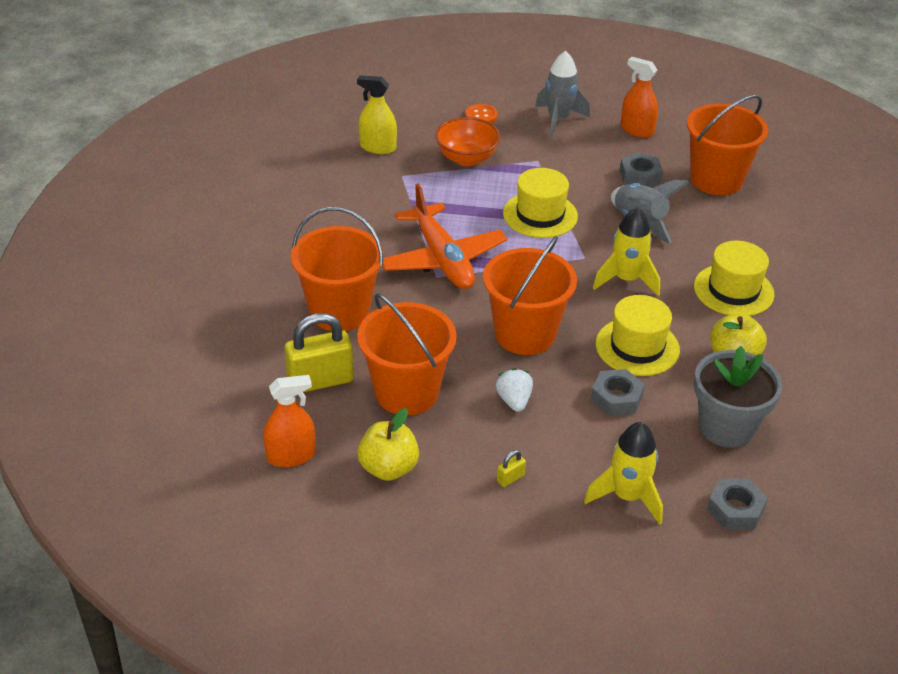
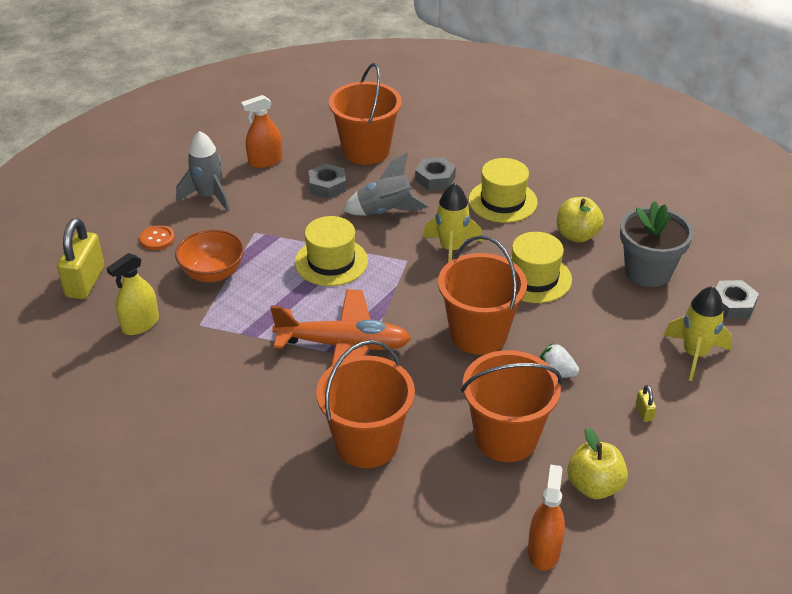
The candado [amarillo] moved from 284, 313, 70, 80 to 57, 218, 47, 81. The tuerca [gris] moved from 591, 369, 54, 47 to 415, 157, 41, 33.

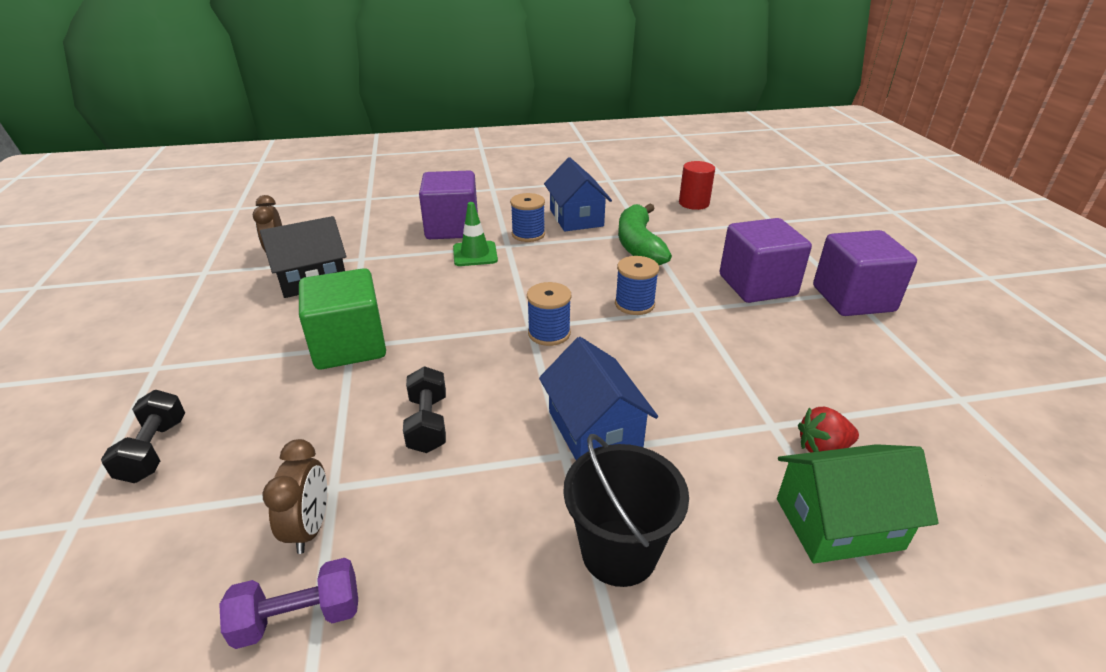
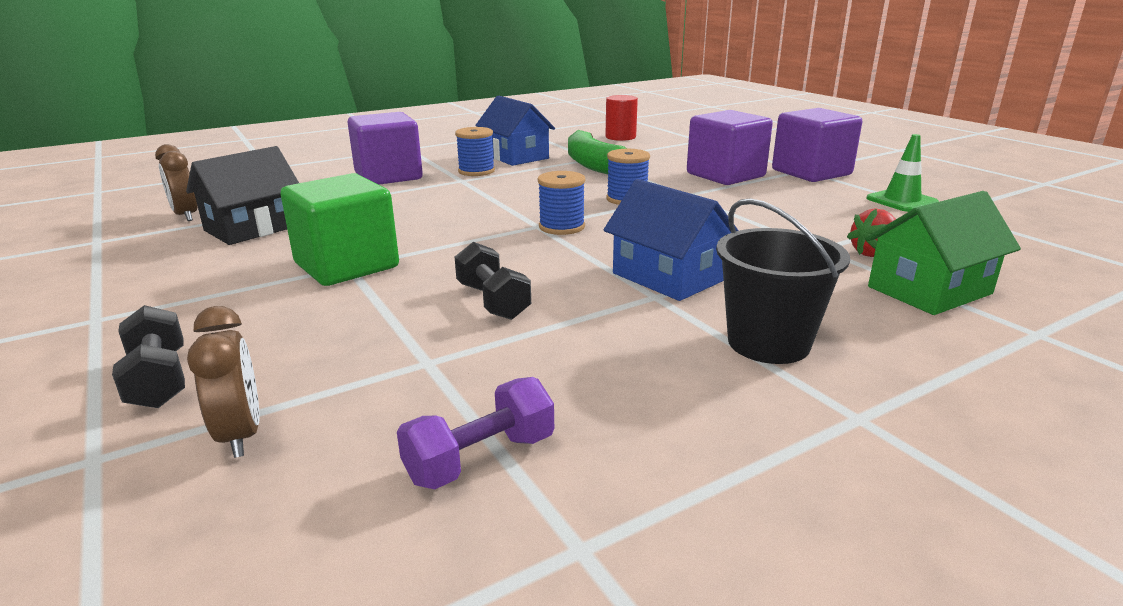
The despertador [marrón] moved from 263, 439, 64, 115 to 187, 306, 73, 152. The cono de tráfico [verde] moved from 453, 202, 45, 64 to 866, 134, 73, 78.

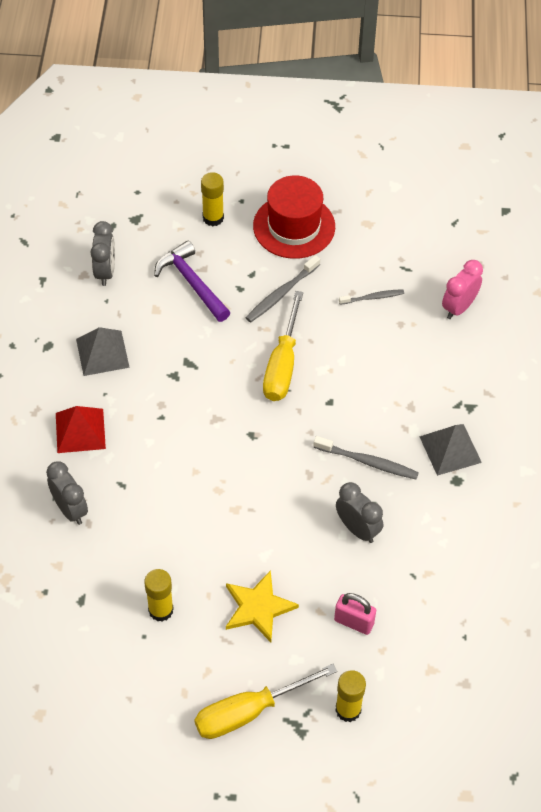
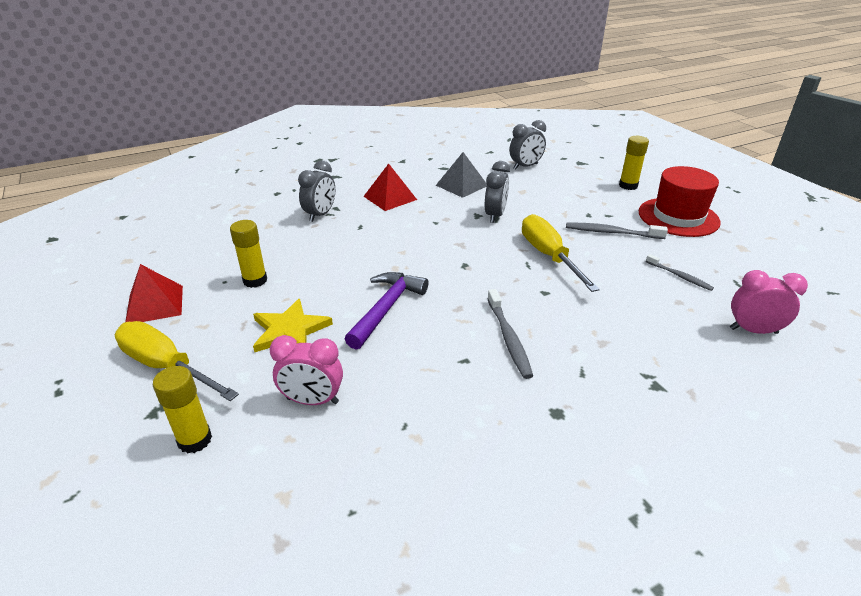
The pirámide [gris] at 419, 424, 63, 52 disappeared. The pirámide [rojo] at 125, 264, 58, 58 appeared. The martillo [morado] moved from 154, 240, 77, 82 to 345, 272, 83, 78. The despertador [gris] moved from 336, 482, 47, 61 to 485, 161, 25, 62. The candado [rosa] at 334, 593, 42, 42 was replaced by the despertador [rosa] at 269, 335, 74, 70. The destornillador [amarillo] at 263, 291, 40, 110 turned 90 degrees clockwise.

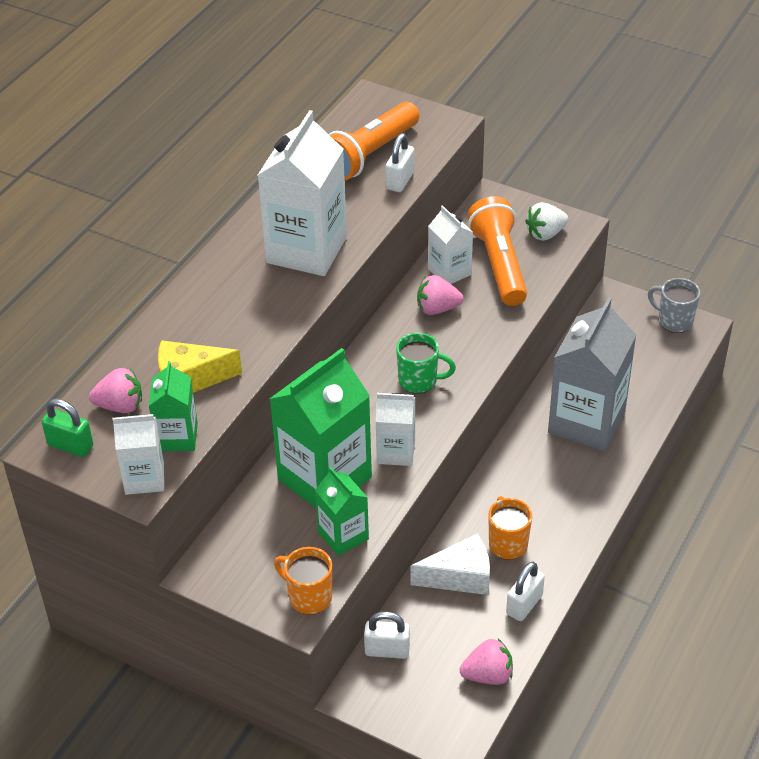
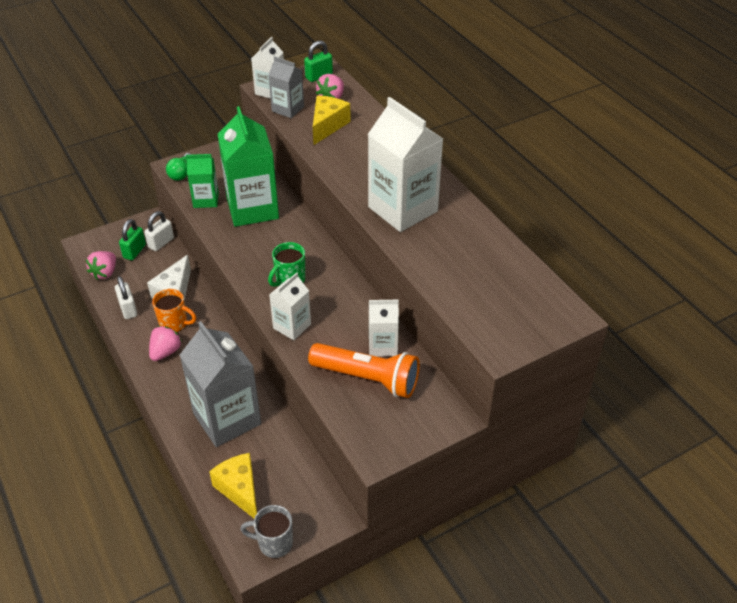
The lámpara de mano [naranja] at 329, 102, 90, 79 disappeared. The candado [blanco] at 386, 133, 28, 59 disappeared. The fresa [blanco] at 525, 202, 44, 39 disappeared. The candado [verde] at 119, 219, 27, 41 appeared. The queso [amarillo] at 209, 453, 48, 65 appeared. The cartón de leche [blanco] moved from 376, 393, 39, 73 to 269, 272, 42, 68. The fresa [rosa] moved from 417, 275, 46, 40 to 149, 326, 33, 35. The taza [naranja] at 274, 547, 58, 68 was replaced by the bombilla [verde] at 166, 153, 26, 28. The cartón de leche [verde] at 149, 361, 49, 90 became the cartón de leche [gris] at 269, 56, 35, 62. The taza [gris] at 648, 278, 52, 55 turned 150 degrees counterclockwise.

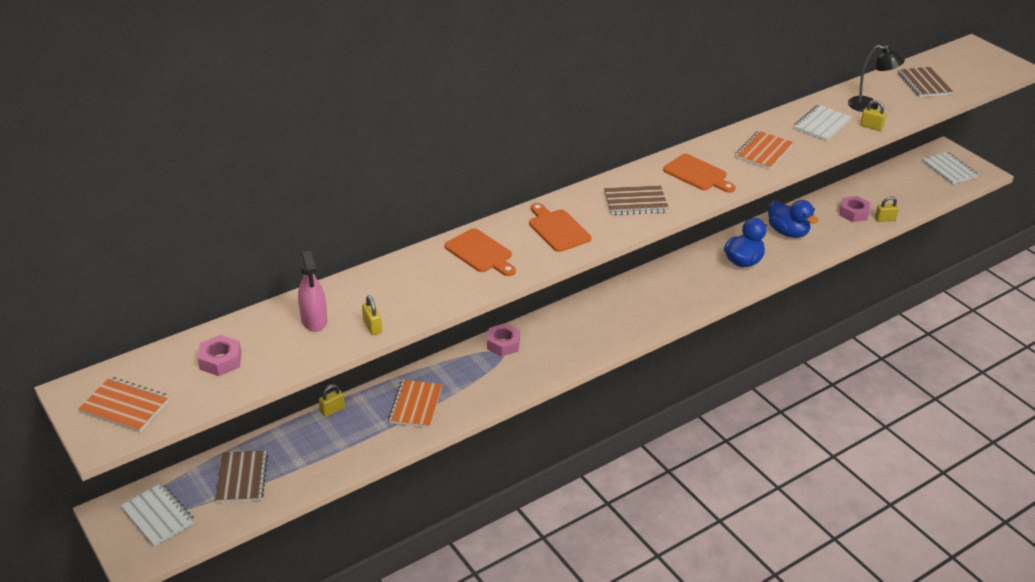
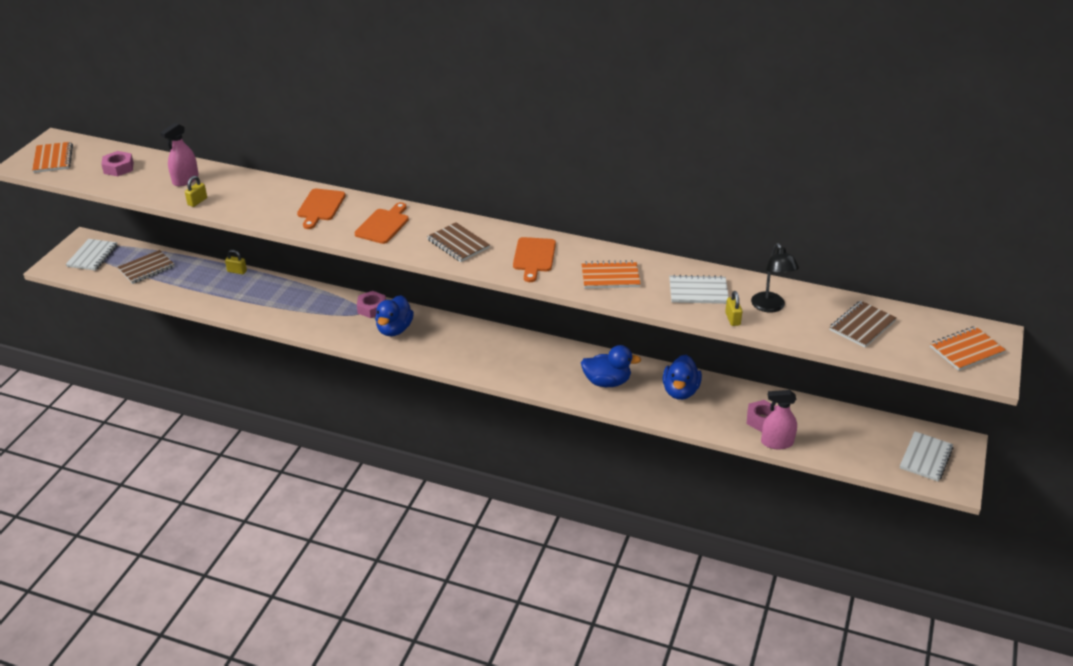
The pato [azul] at 375, 295, 39, 41 appeared. The cuaderno [naranja] moved from 388, 379, 54, 49 to 930, 326, 76, 45. The candado [amarillo] at 875, 196, 24, 26 was replaced by the pulverizador [rosa] at 761, 390, 36, 59.

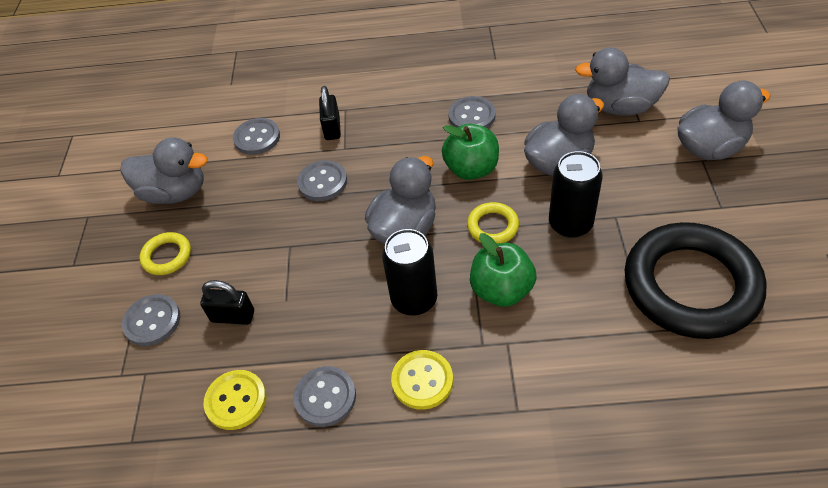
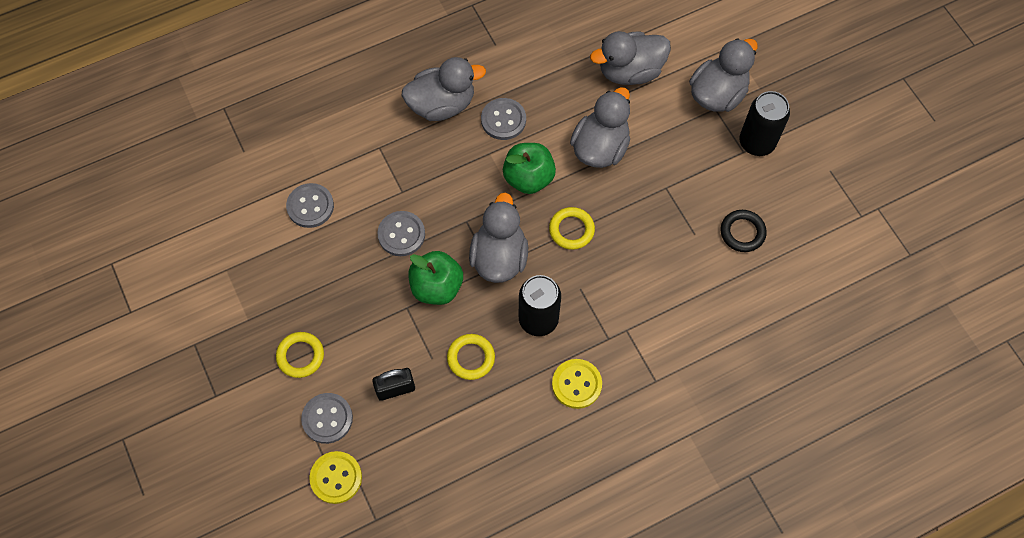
The botón [gris] at 293, 366, 63, 61 disappeared. The candado [negro] at 319, 86, 22, 54 disappeared. The anillo [amarillo] at 447, 334, 48, 46 appeared. The pato [gris] moved from 121, 137, 87, 67 to 401, 57, 85, 64. The botón [amarillo] moved from 204, 370, 63, 60 to 309, 451, 53, 53. The manzana [verde] moved from 470, 233, 67, 74 to 408, 251, 55, 54. The lata [negro] moved from 549, 151, 54, 87 to 739, 91, 51, 65. The anillo [negro] at 625, 222, 142, 117 changed to 0.42 times the size.

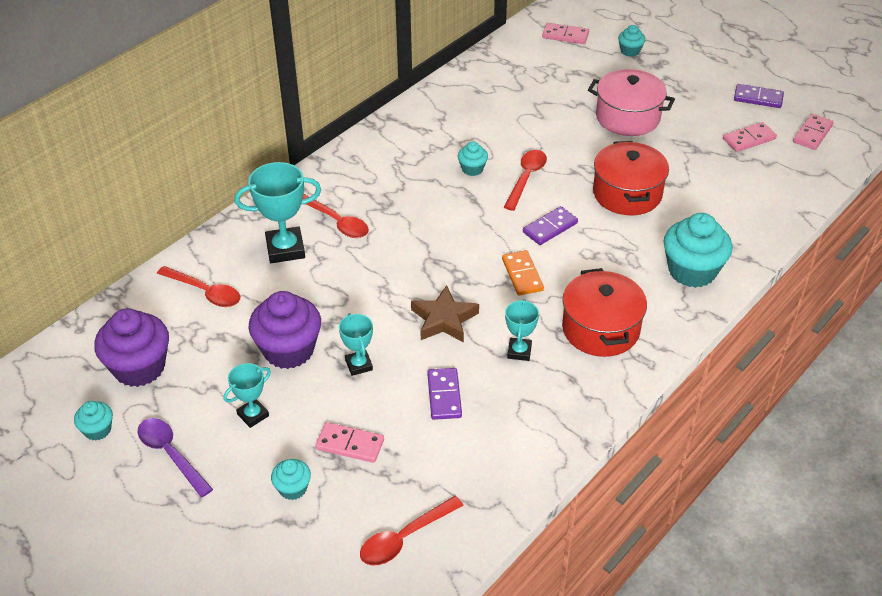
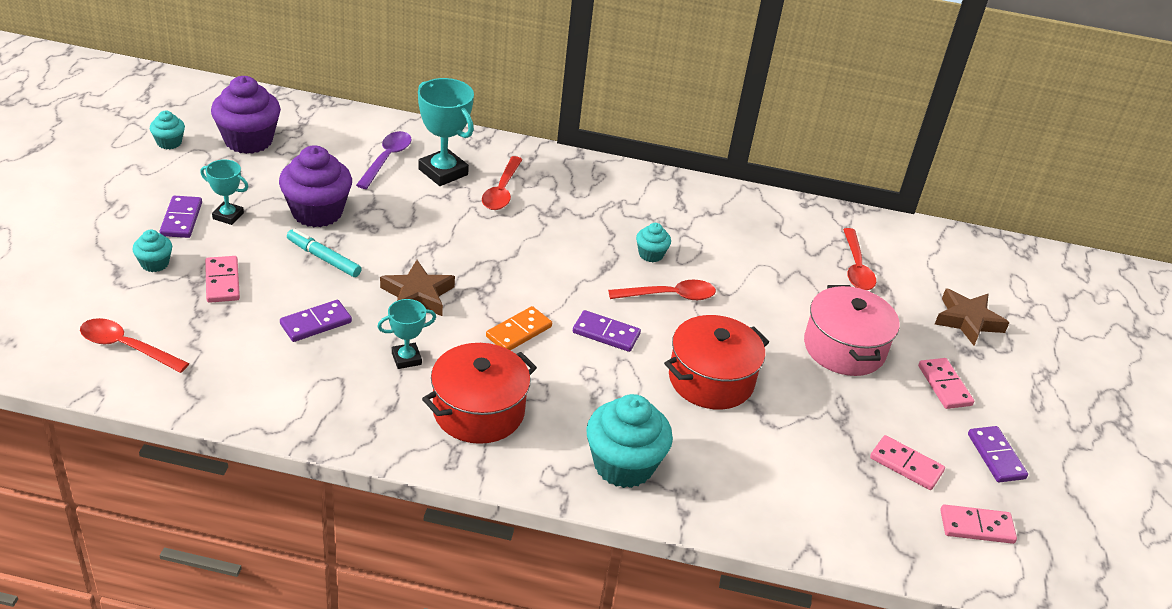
The ficha de dominó [morado] at 160, 196, 42, 42 appeared. The cuchara [morado] moved from 138, 418, 75, 79 to 356, 131, 55, 58. The cuchara [rojo] moved from 157, 266, 83, 41 to 843, 228, 33, 62. The ficha de dominó [rosa] moved from 542, 23, 47, 21 to 918, 358, 56, 51. The trofeo [turquesa] at 339, 313, 34, 63 was replaced by the rotulador [turquesa] at 287, 229, 74, 48. The magdalena [turquesa] at 618, 25, 28, 32 was replaced by the estrella [marrón] at 935, 288, 74, 57.

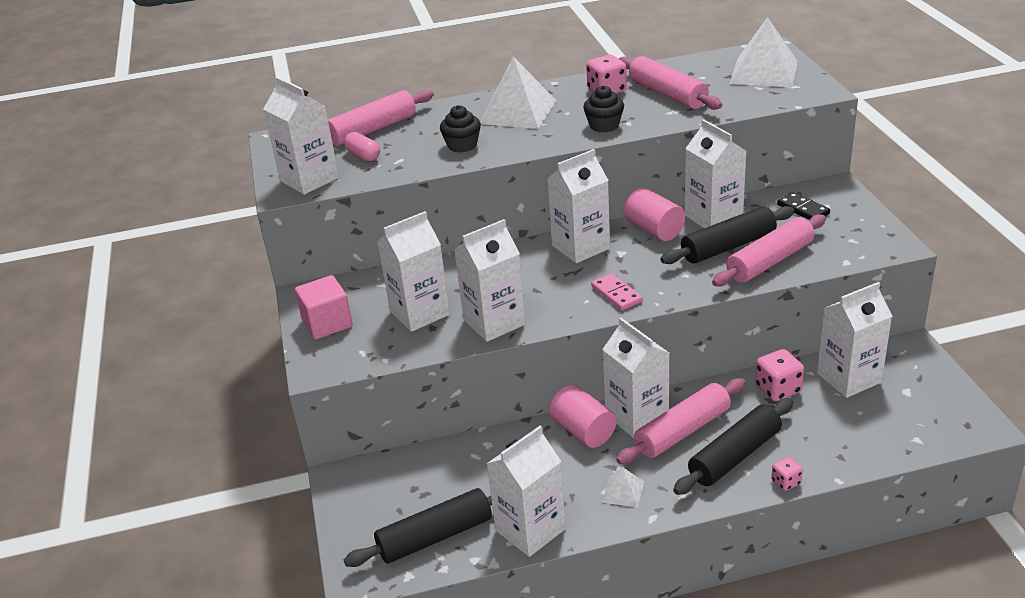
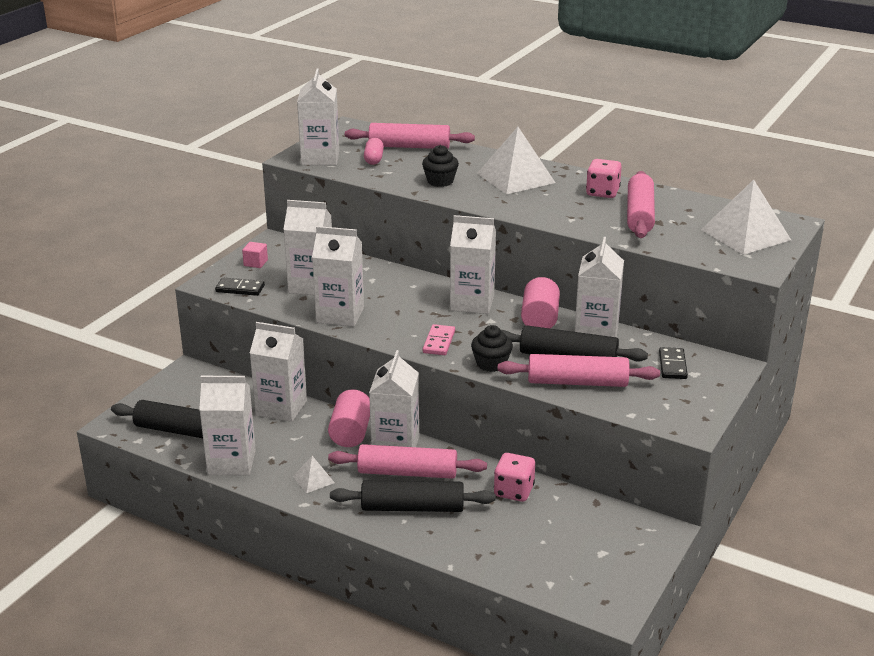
The dado [rosa] at 771, 457, 32, 34 disappeared. The ficha de dominó [negro] at 215, 278, 50, 18 appeared. The magdalena [negro] moved from 583, 86, 41, 47 to 471, 325, 42, 47. The cartón de leche [blanco] moved from 817, 282, 76, 116 to 250, 322, 57, 100. The cubo [rosa] at 295, 275, 58, 65 changed to 0.56 times the size.

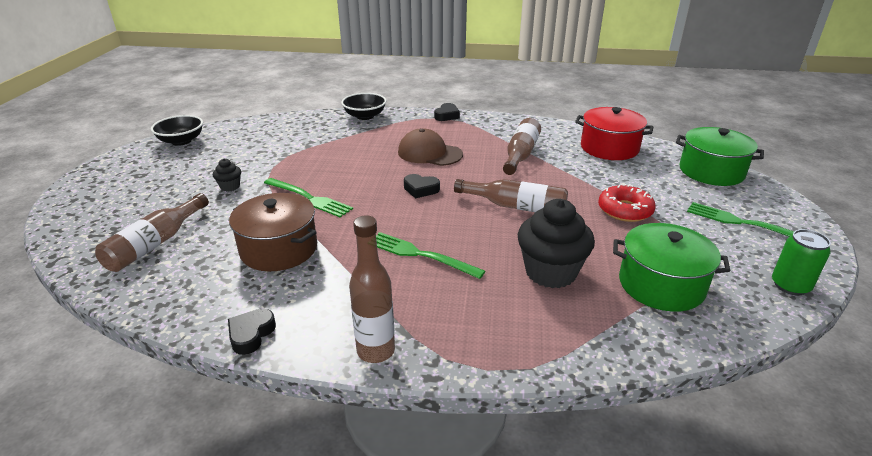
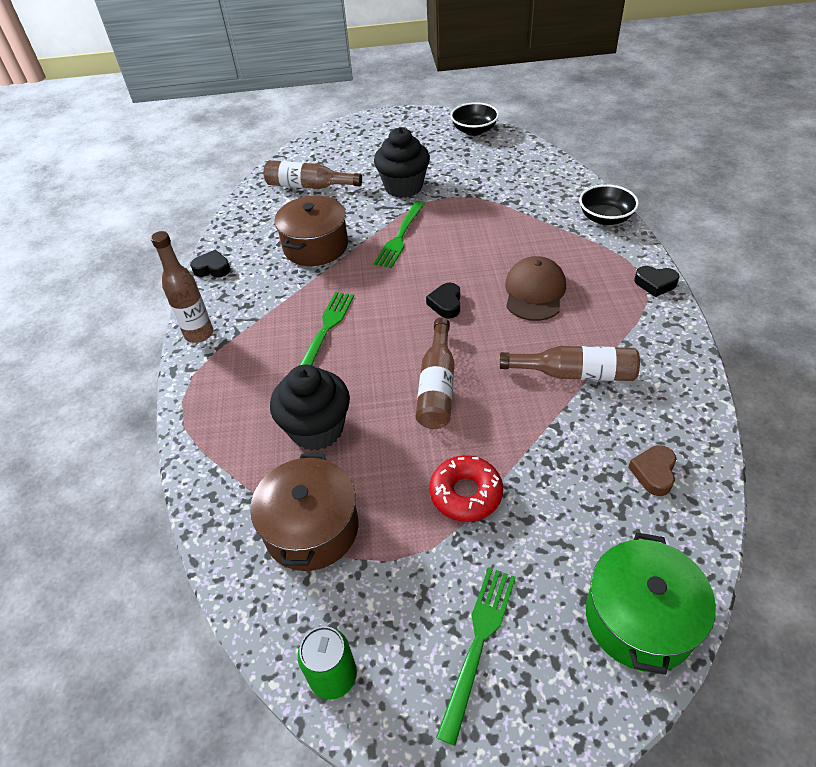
The olla [rojo] at 575, 107, 79, 53 was replaced by the corazón [marrón] at 628, 445, 48, 51. The olla [verde] at 613, 223, 118, 89 became the olla [marrón] at 250, 454, 108, 117. The magdalena [negro] at 213, 159, 28, 33 changed to 2.15 times the size.

